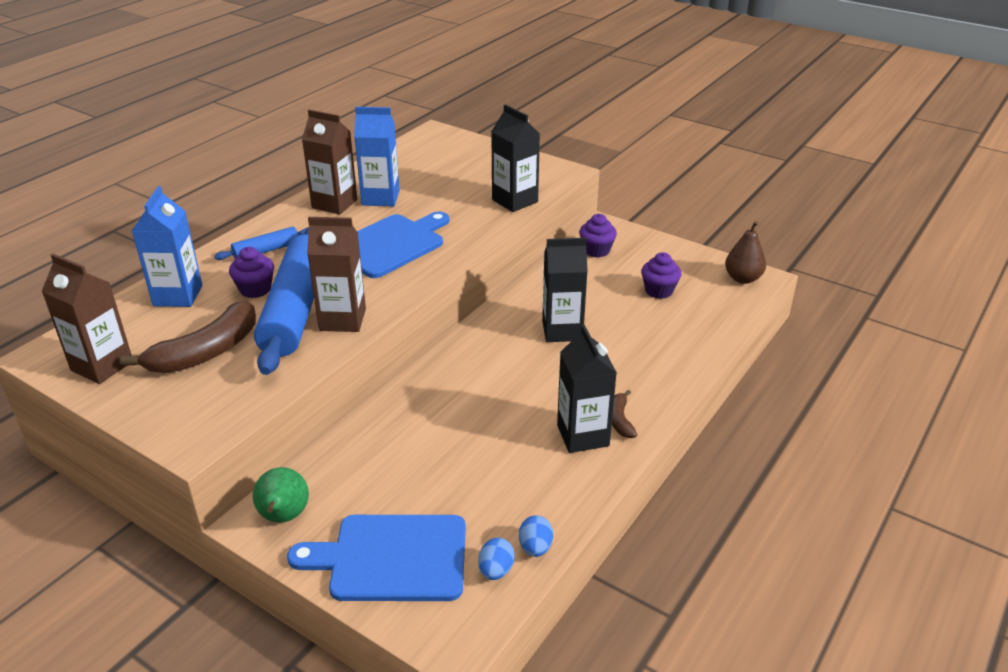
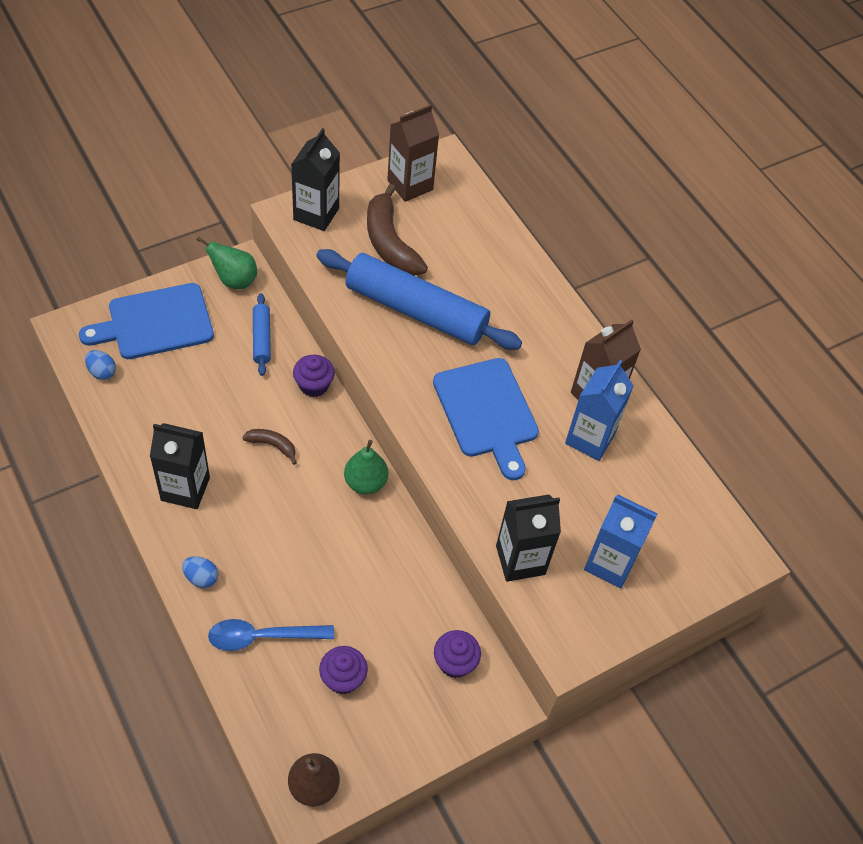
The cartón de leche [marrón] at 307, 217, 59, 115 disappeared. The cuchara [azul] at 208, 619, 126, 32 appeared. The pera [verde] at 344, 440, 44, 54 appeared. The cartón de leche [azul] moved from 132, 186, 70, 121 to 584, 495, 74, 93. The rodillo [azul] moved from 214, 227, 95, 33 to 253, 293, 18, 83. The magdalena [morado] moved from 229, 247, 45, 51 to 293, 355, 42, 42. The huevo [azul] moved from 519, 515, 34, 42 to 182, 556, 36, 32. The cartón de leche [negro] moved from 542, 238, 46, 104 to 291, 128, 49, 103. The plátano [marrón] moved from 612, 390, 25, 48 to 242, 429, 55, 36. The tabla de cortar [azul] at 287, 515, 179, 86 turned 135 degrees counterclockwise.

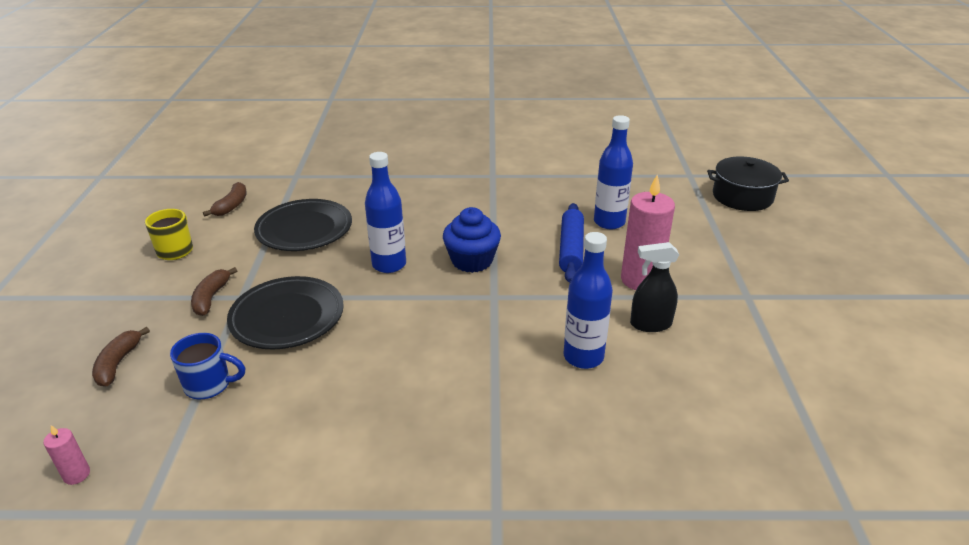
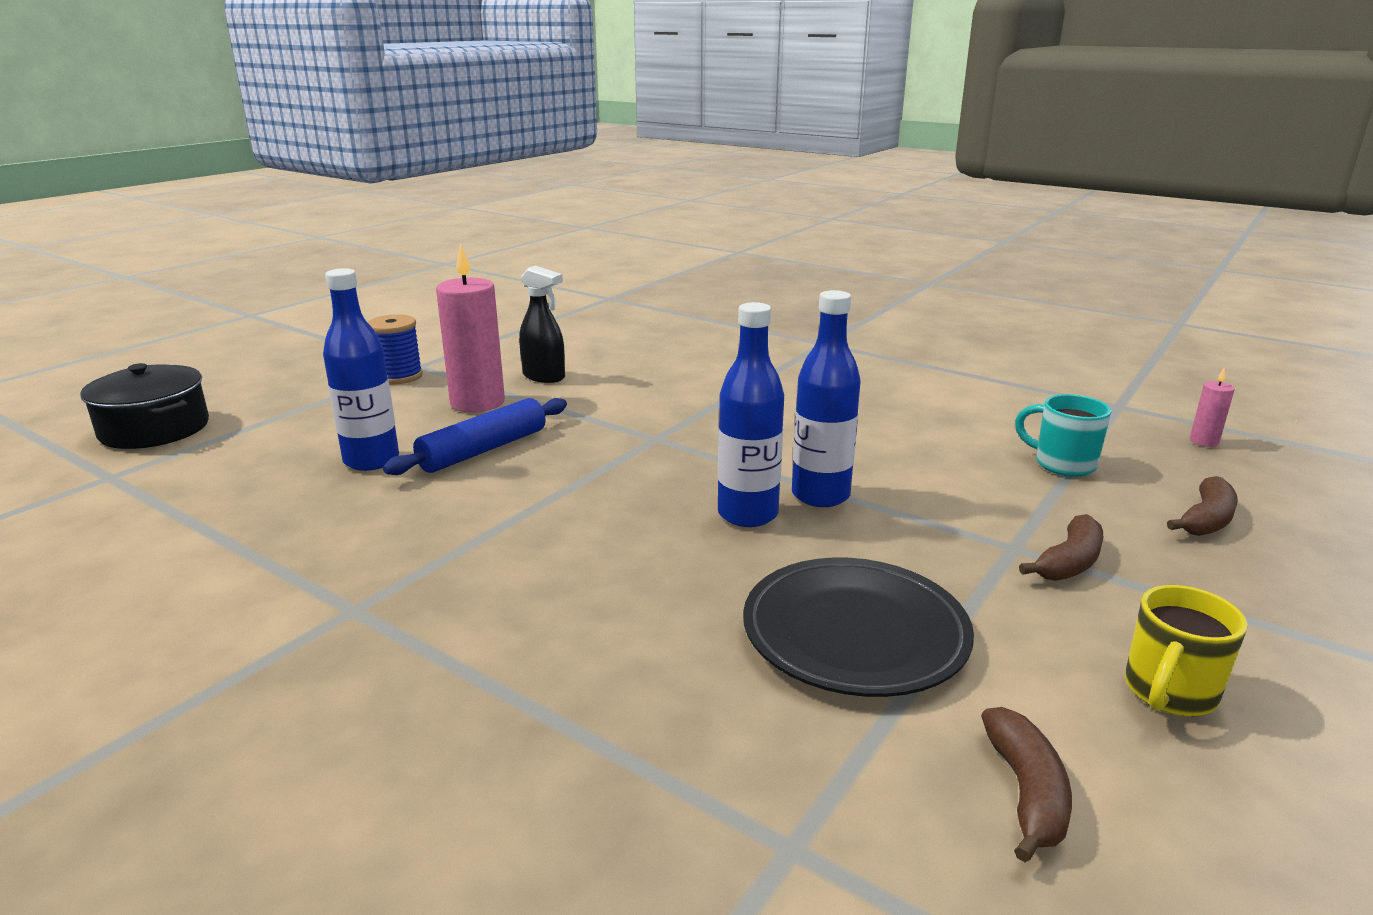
The plato [negro] at 227, 276, 117, 74 disappeared. The magdalena [azul] at 443, 207, 58, 66 disappeared. The carrete [azul] at 367, 314, 56, 70 appeared. The botella [azul] moved from 563, 232, 50, 137 to 792, 290, 69, 217. The taza [azul] at 170, 333, 75, 66 became the taza [turquesa] at 1015, 394, 96, 83. The plátano [marrón] at 203, 182, 44, 34 turned 135 degrees clockwise.

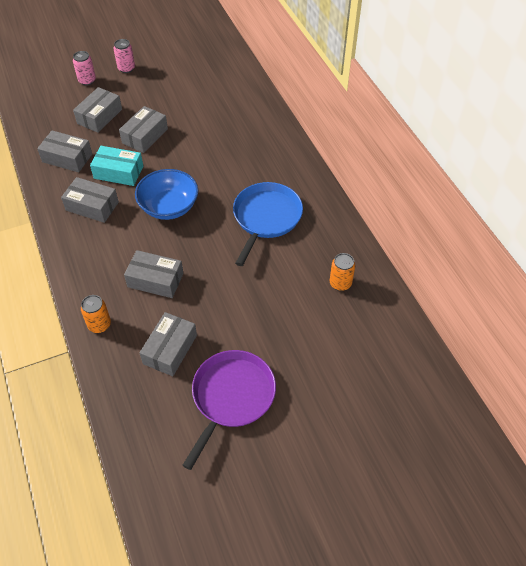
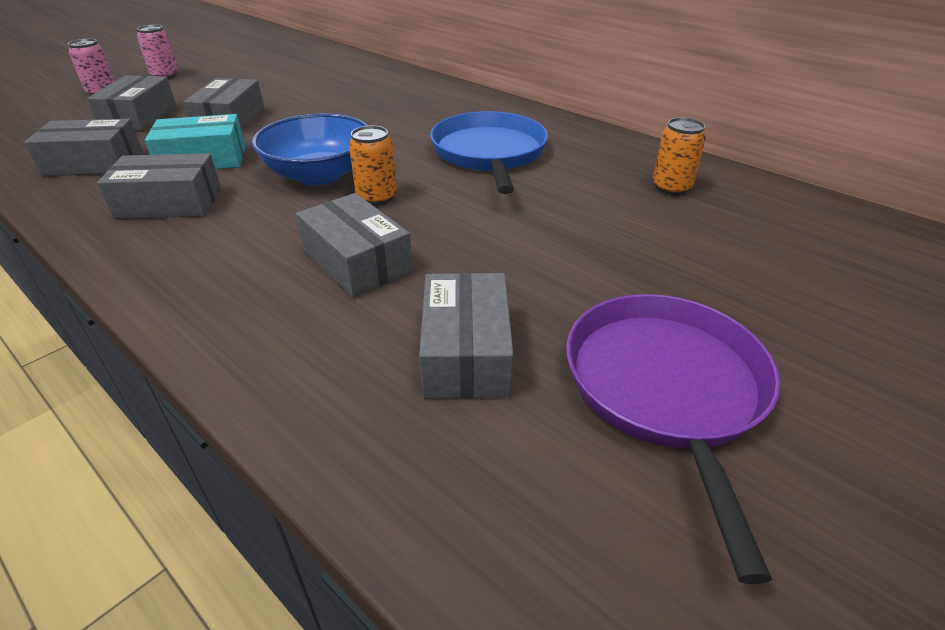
The lata [naranja] moved from 81, 295, 30, 38 to 349, 125, 48, 81. The caja [gris] at 124, 250, 60, 48 turned 60 degrees clockwise.

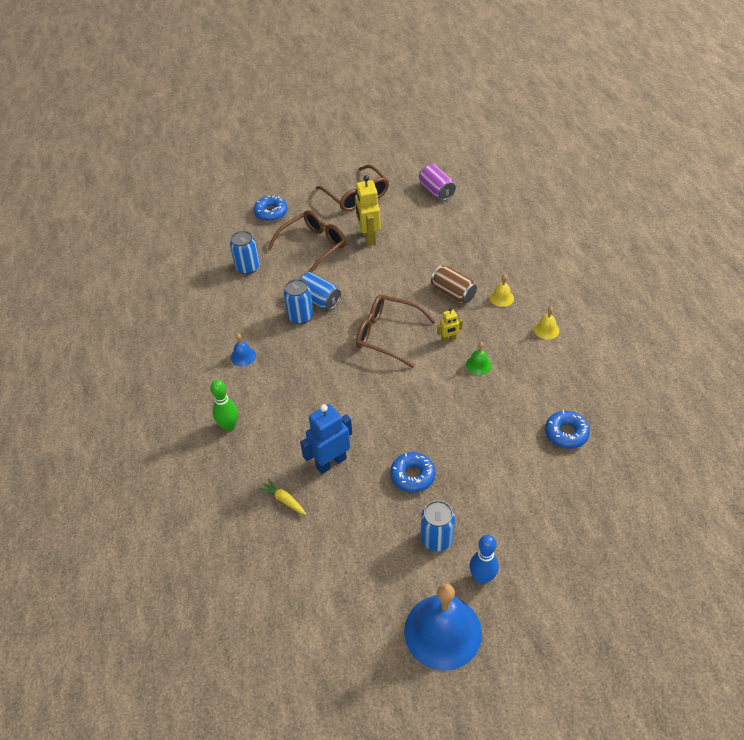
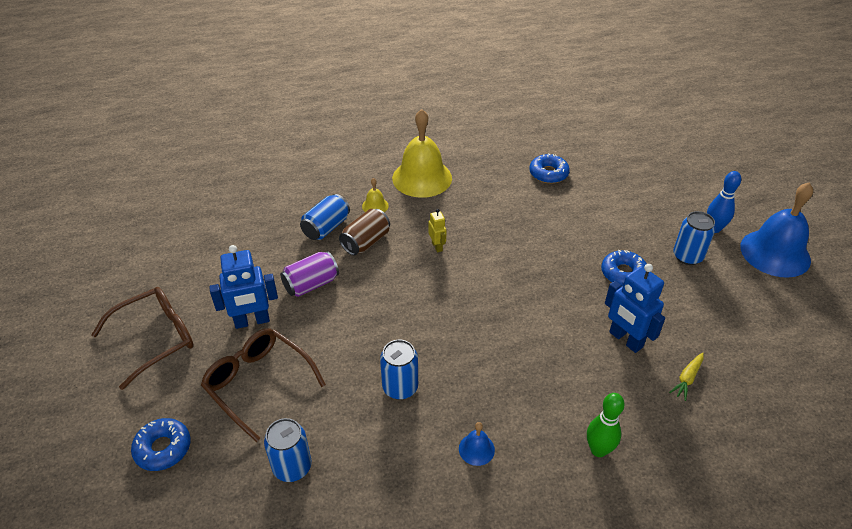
The gafas [marrón] at 356, 295, 80, 73 disappeared. The campana [verde] at 466, 342, 26, 33 disappeared. The lata [azul] moved from 298, 272, 43, 38 to 300, 194, 50, 46. The lata [morado] moved from 419, 164, 37, 36 to 280, 251, 59, 46. The robot [amarillo] at 355, 175, 26, 71 became the robot [azul] at 209, 245, 69, 84. The campana [amarillo] at 534, 307, 25, 33 changed to 2.36 times the size.

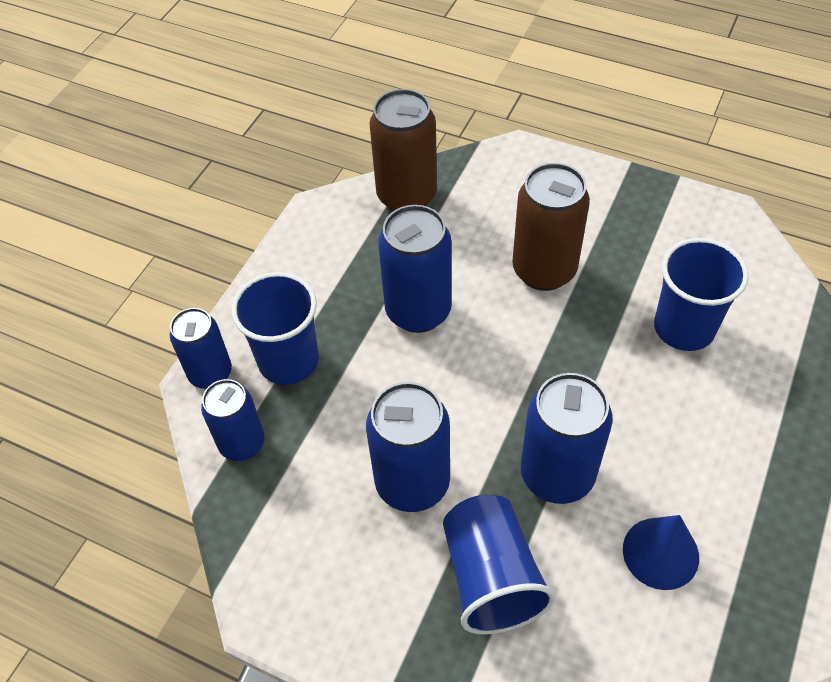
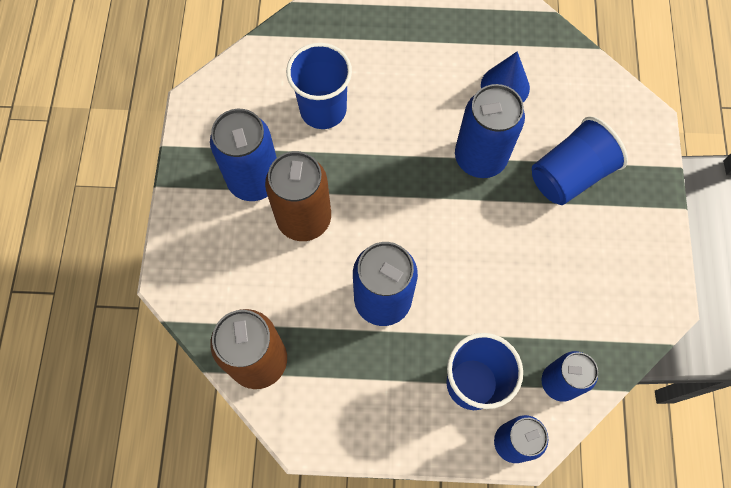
The lata [azul] moved from 366, 382, 84, 130 to 210, 109, 67, 92.

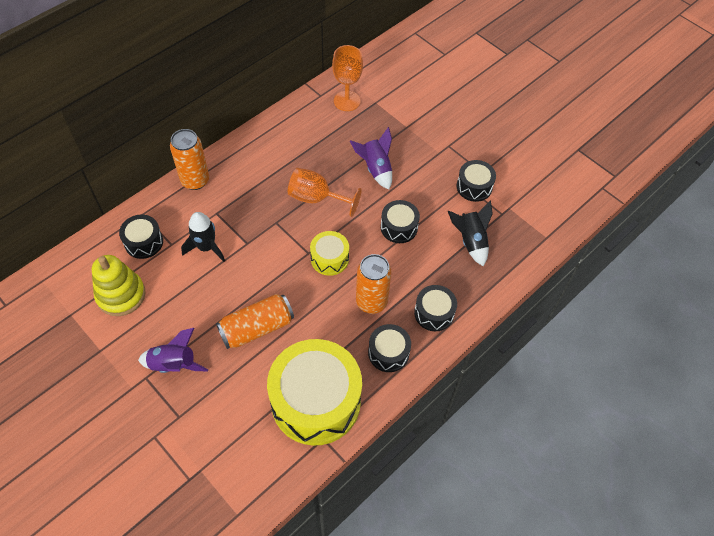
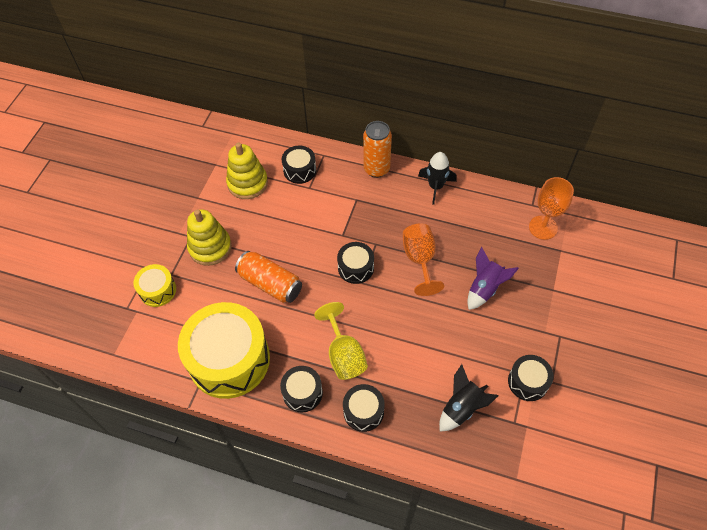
The cohete [negro] moved from 181, 212, 44, 50 to 418, 152, 39, 53. The tambor [amarillo] moved from 310, 231, 39, 45 to 133, 264, 43, 43. The tambor [negro] moved from 381, 200, 39, 43 to 337, 242, 37, 42. The cohete [morado] at 138, 328, 71, 45 was replaced by the juguete apilable [amarillo] at 187, 209, 45, 57. The lata [naranja] at 356, 254, 35, 60 was replaced by the copa [amarillo] at 314, 302, 54, 78.

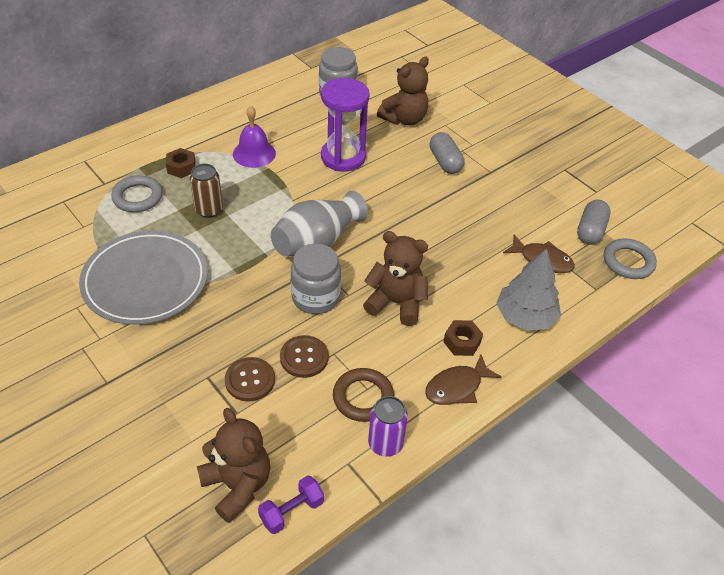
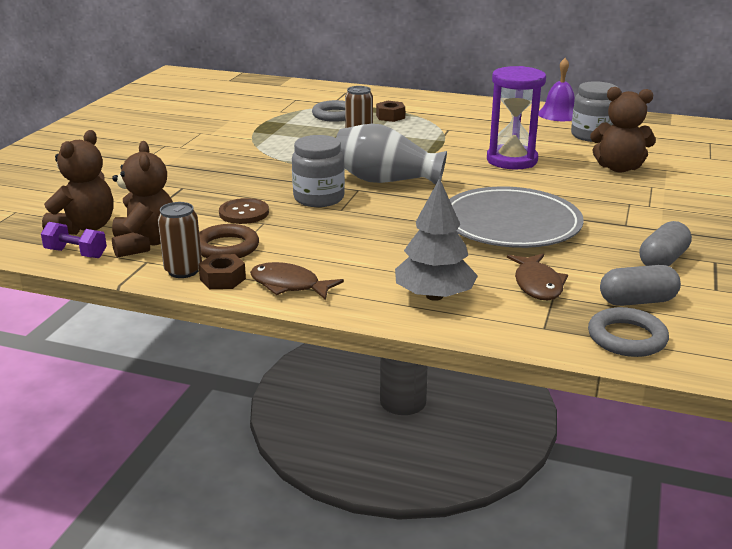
The botón [marrón] at 225, 357, 50, 45 disappeared. The plato [gris] moved from 79, 230, 129, 95 to 449, 187, 135, 61. The campana [morado] moved from 233, 106, 43, 62 to 539, 58, 36, 63. The osito [marrón] moved from 363, 231, 65, 95 to 112, 141, 61, 117. The cápsula [gris] moved from 430, 132, 34, 42 to 640, 221, 52, 45. The tuerca [marrón] moved from 443, 320, 40, 36 to 198, 254, 48, 35. The lata [morado] at 368, 396, 40, 61 became the lata [marrón] at 158, 202, 44, 76.

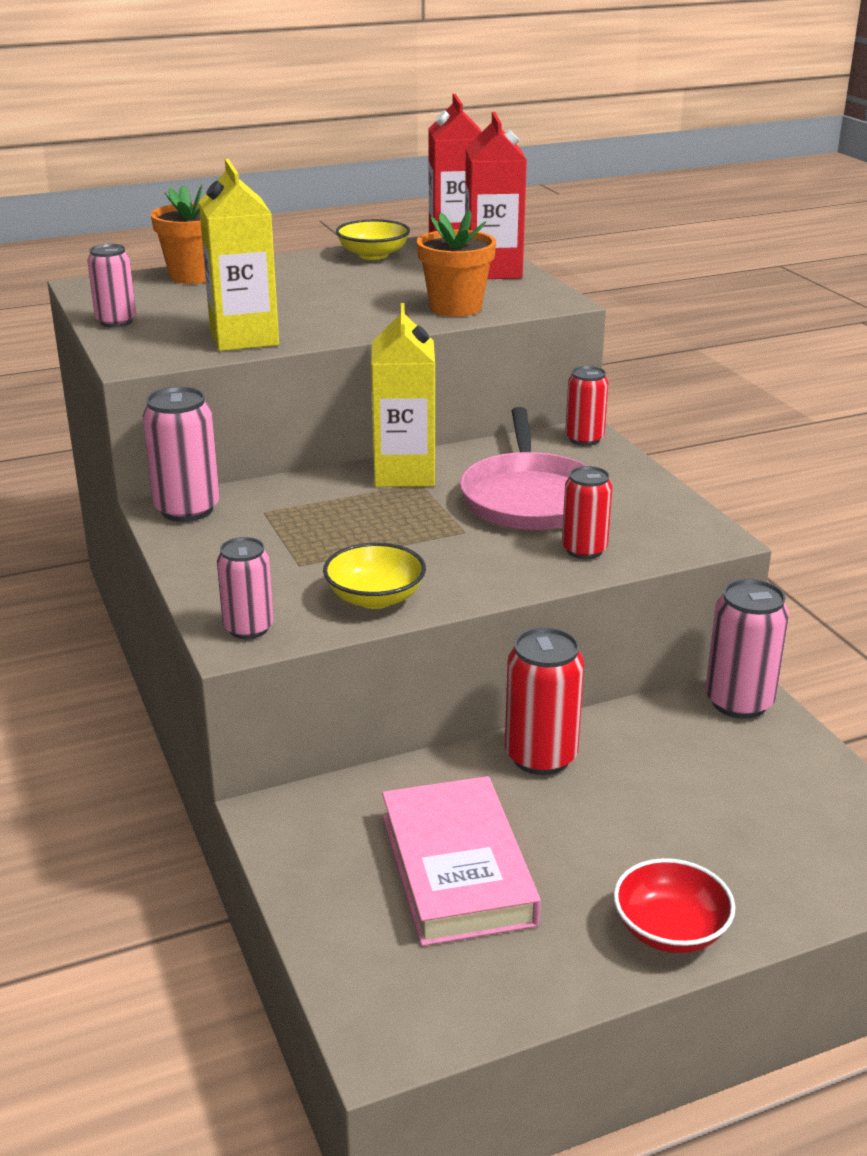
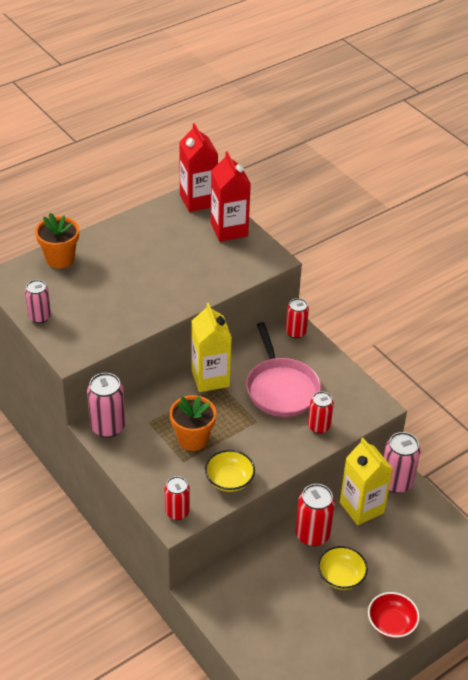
The libro [rosa] at 382, 776, 159, 170 disappeared. The cartón de leche [amarillo] moved from 199, 159, 80, 192 to 340, 438, 53, 87. The cuenco [amarillo] moved from 336, 219, 74, 41 to 318, 546, 50, 44. The maceta [naranja] moved from 417, 210, 79, 107 to 170, 395, 46, 56. The lata [rosa] at 217, 537, 57, 102 became the lata [rojo] at 164, 476, 26, 44.

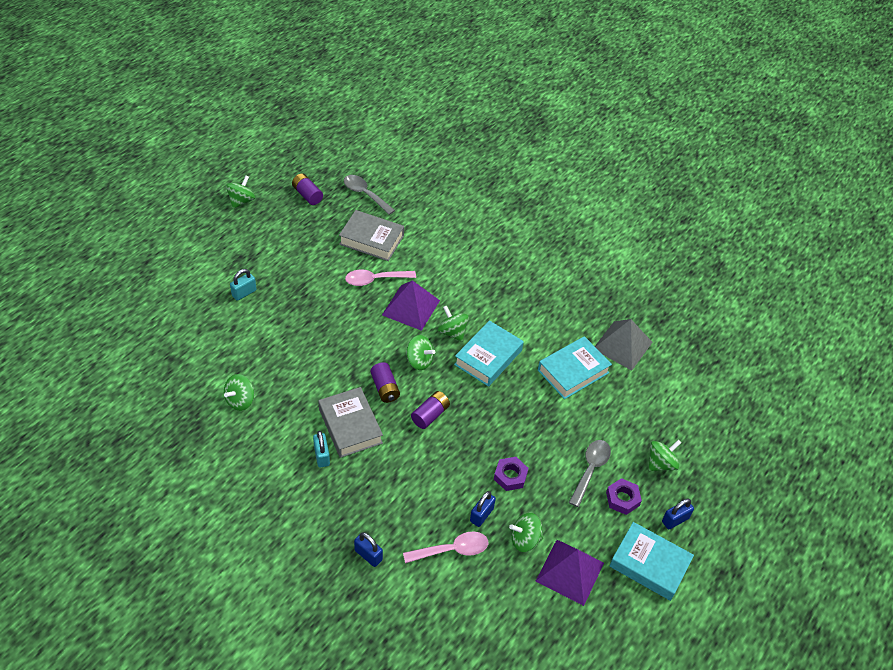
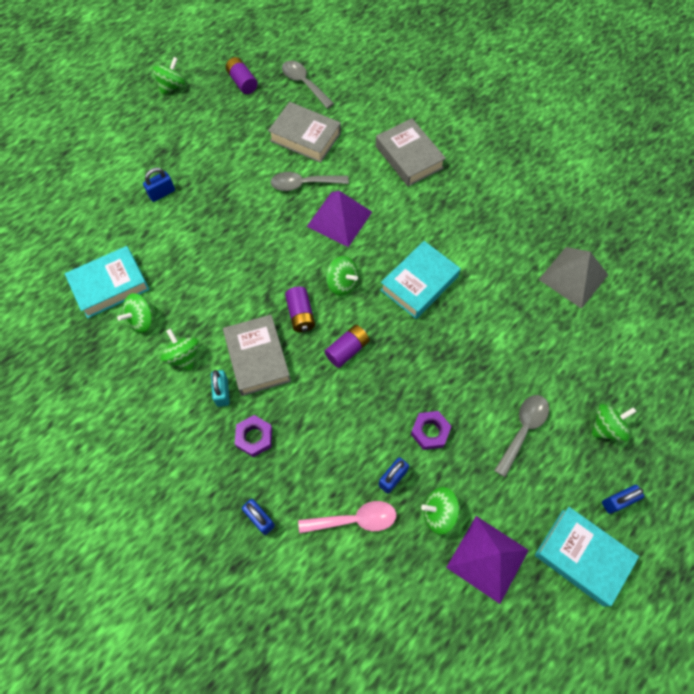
The libro [gris] at 376, 118, 70, 69 appeared. The peonza [verde] moved from 438, 305, 31, 37 to 160, 329, 39, 42. The libro [turquesa] moved from 538, 336, 74, 63 to 65, 246, 85, 72. The tuerca [morado] moved from 606, 478, 36, 37 to 235, 415, 37, 42. The candado [turquesa] at 230, 269, 27, 32 became the candado [azul] at 143, 168, 32, 34. The cuchara [rosa] at 345, 269, 71, 17 became the cuchara [gris] at 270, 172, 79, 19.

